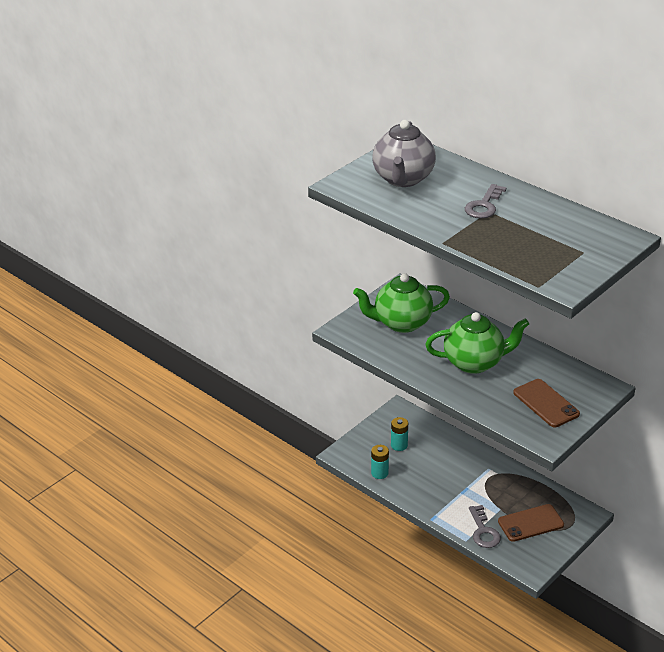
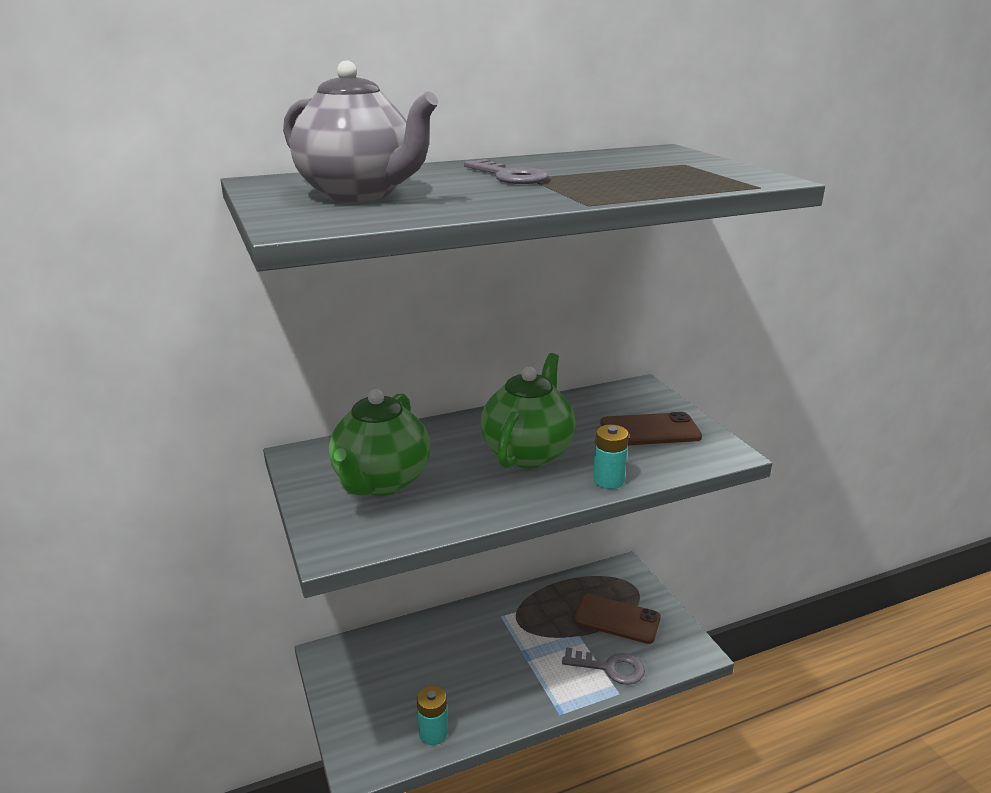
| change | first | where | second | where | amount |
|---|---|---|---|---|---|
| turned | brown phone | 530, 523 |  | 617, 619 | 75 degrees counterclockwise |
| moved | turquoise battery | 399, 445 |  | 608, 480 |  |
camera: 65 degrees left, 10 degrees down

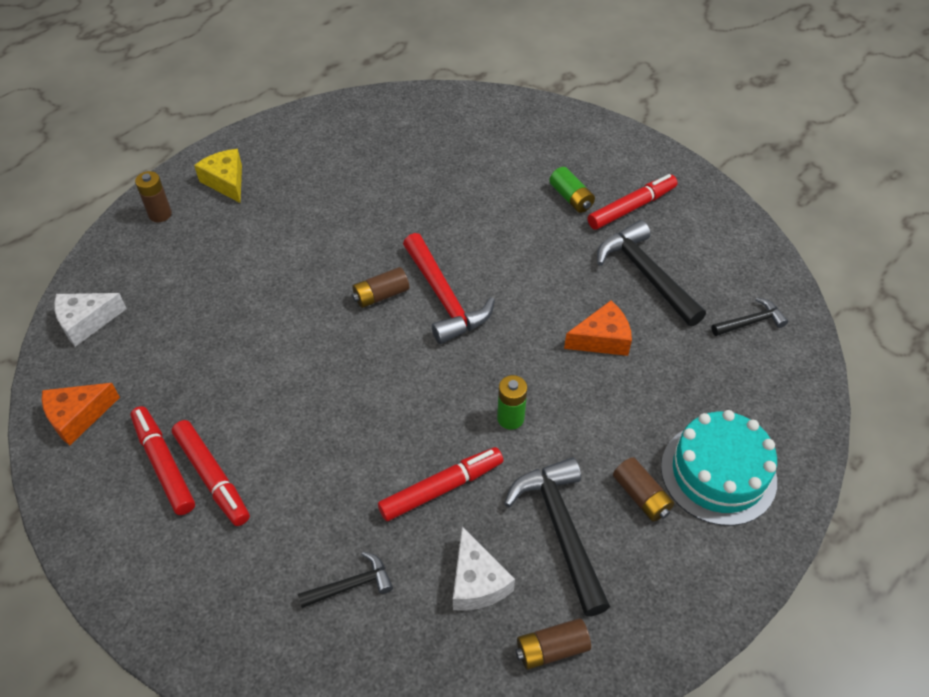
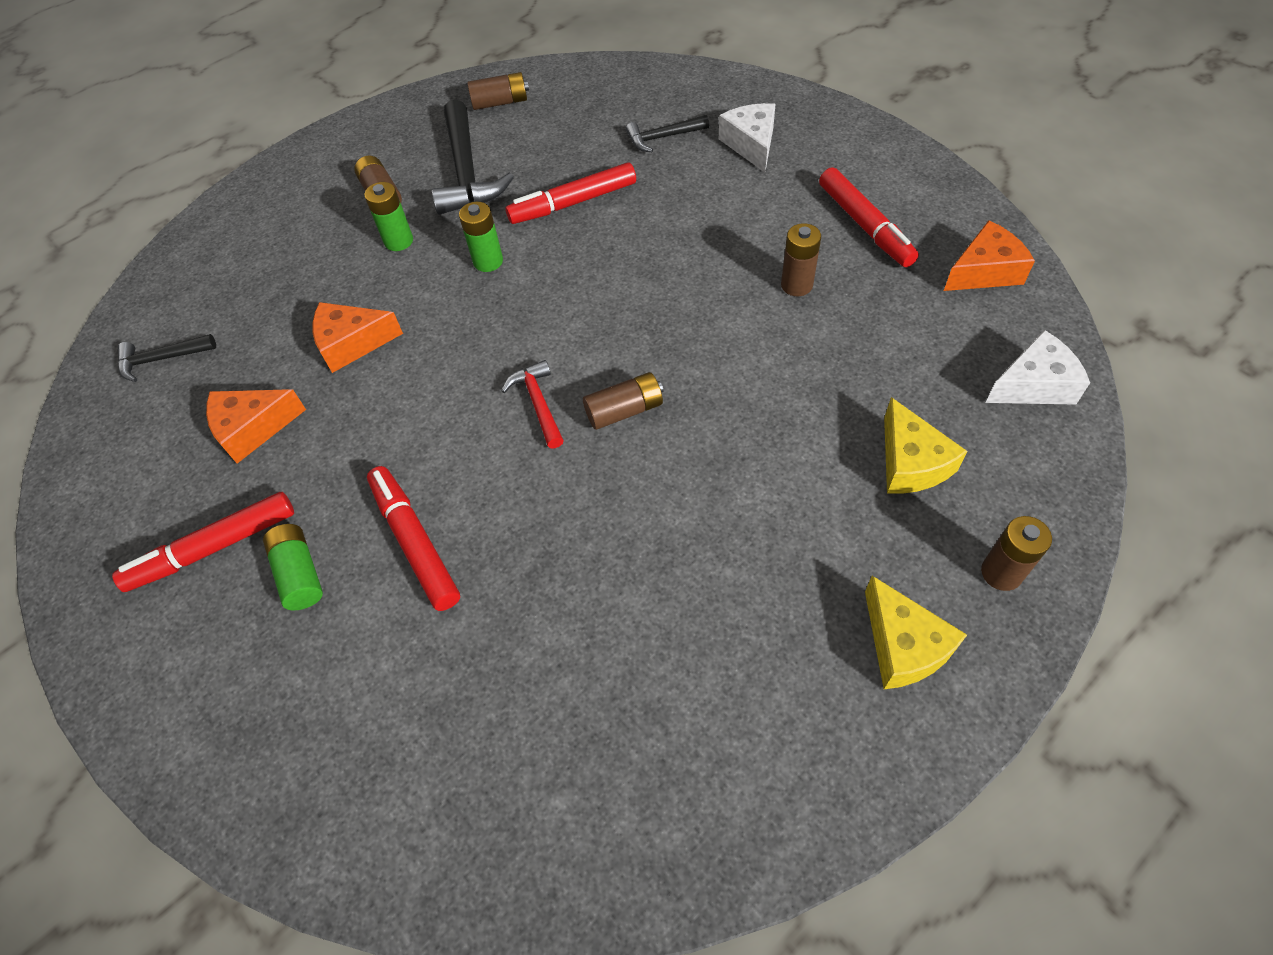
| change | first | where | second | where | amount |
|---|---|---|---|---|---|
| replaced | black hammer | 646, 275 | orange cheese | 253, 429 |  |
| added |  |  | green battery | 398, 241 |  |
| moved | red marker | 212, 477 |  | 415, 542 |  |
| resized | red hammer | 444, 298 |  | 538, 403 | x0.55 |
| moved | white cheese | 477, 582 |  | 751, 144 |  |
| added |  |  | brown battery | 796, 285 |  |
| added |  |  | yellow cheese | 911, 462 |  |
| removed | turquoise cake | 718, 473 |  |  |  |
camera: 170 degrees left, 5 degrees up

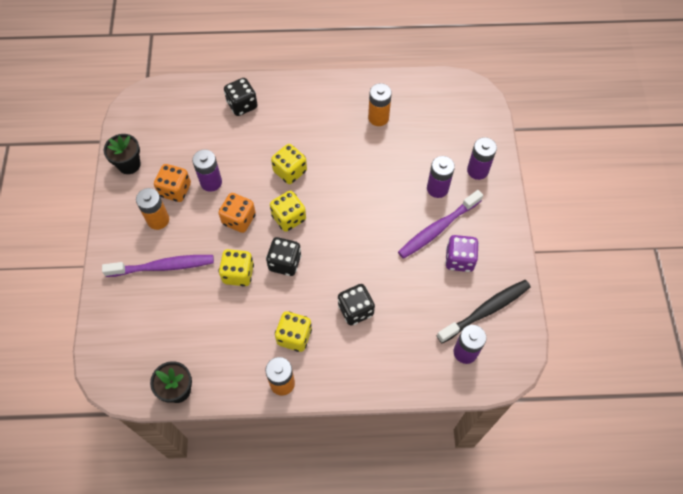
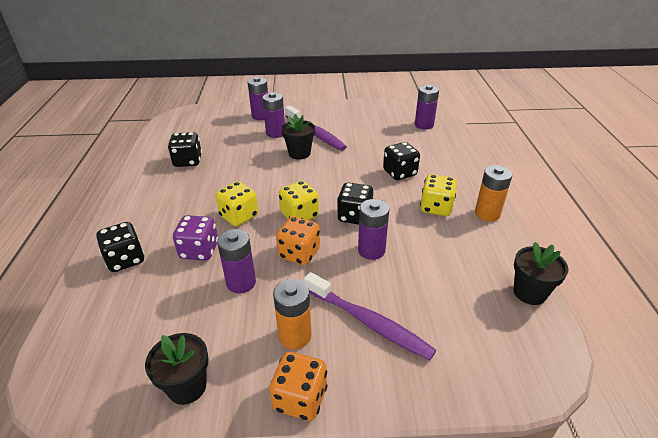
| change | first | where | second | where | amount |
|---|---|---|---|---|---|
| replaced | orange battery | 378, 118 | black dice | 188, 161 |  |
| moved | purple dice | 459, 260 |  | 199, 250 |  |
| moved | orange dice | 175, 190 |  | 300, 398 |  |
| added |  |  | black flower pot | 299, 153 |  |
| turned | purple toothbrush | 163, 266 |  | 369, 322 | 135 degrees clockwise |
| replaced | yellow dice | 238, 274 | purple battery | 371, 250 |  |
| removed | black toothbrush | 486, 310 |  |  |  |
camera: 90 degrees left, 25 degrees down

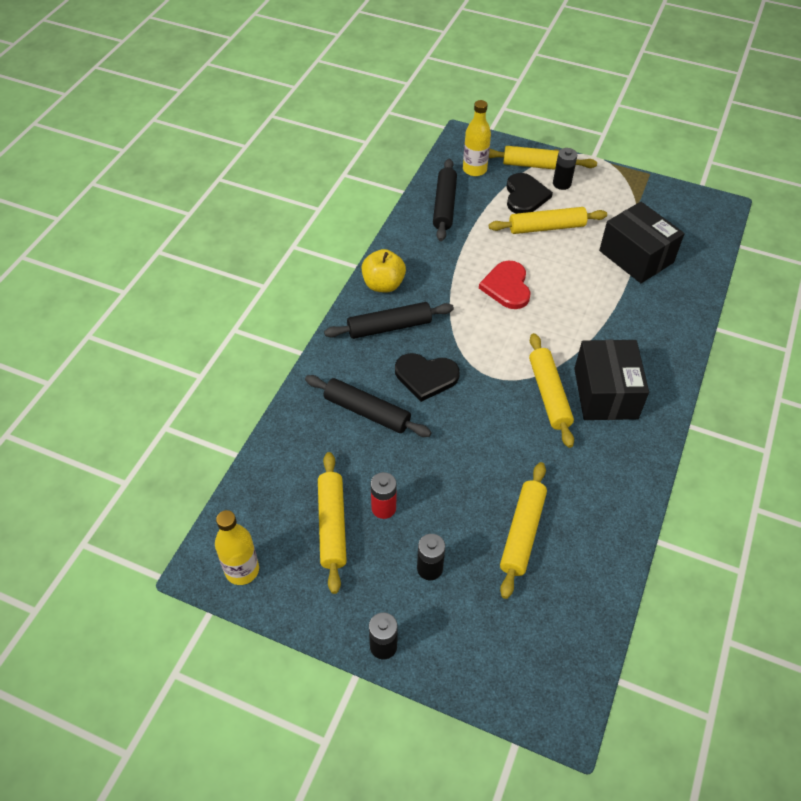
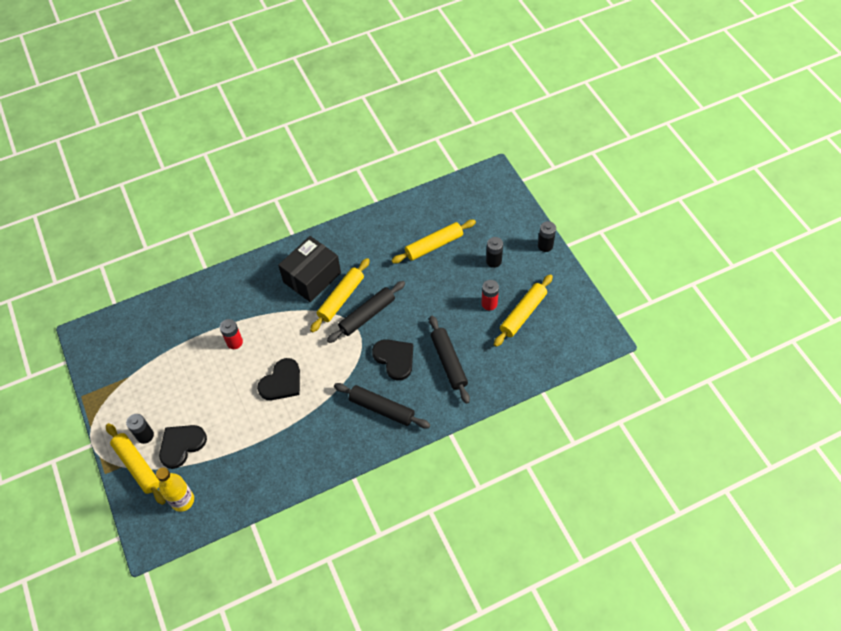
| change | first | where | second | where | amount |
|---|---|---|---|---|---|
| added |  |  | red battery | 234, 342 |  |
| recoloured | red heart | 507, 287 | black heart | 281, 382 |  |
| moved | black rolling pin | 444, 205 |  | 367, 315 |  |
| removed | yellow bottle | 242, 570 |  |  |  |
| removed | yellow apple | 383, 284 |  |  |  |
| removed | yellow rolling pin | 546, 227 |  |  |  |
| removed | black box | 636, 256 |  |  |  |
camera: 135 degrees left, 5 degrees up

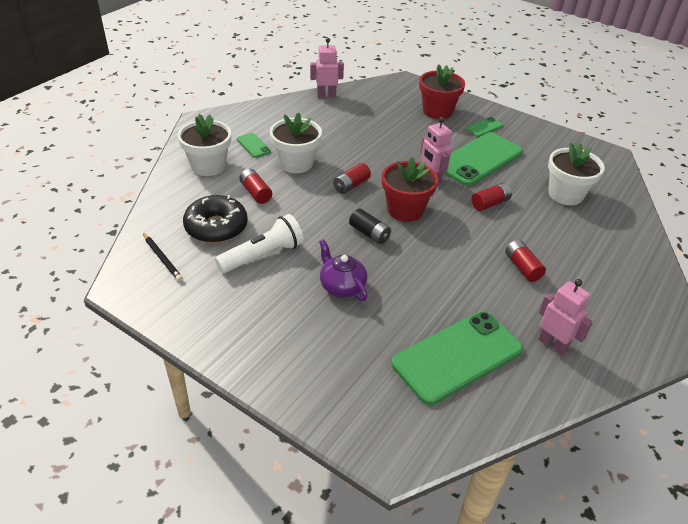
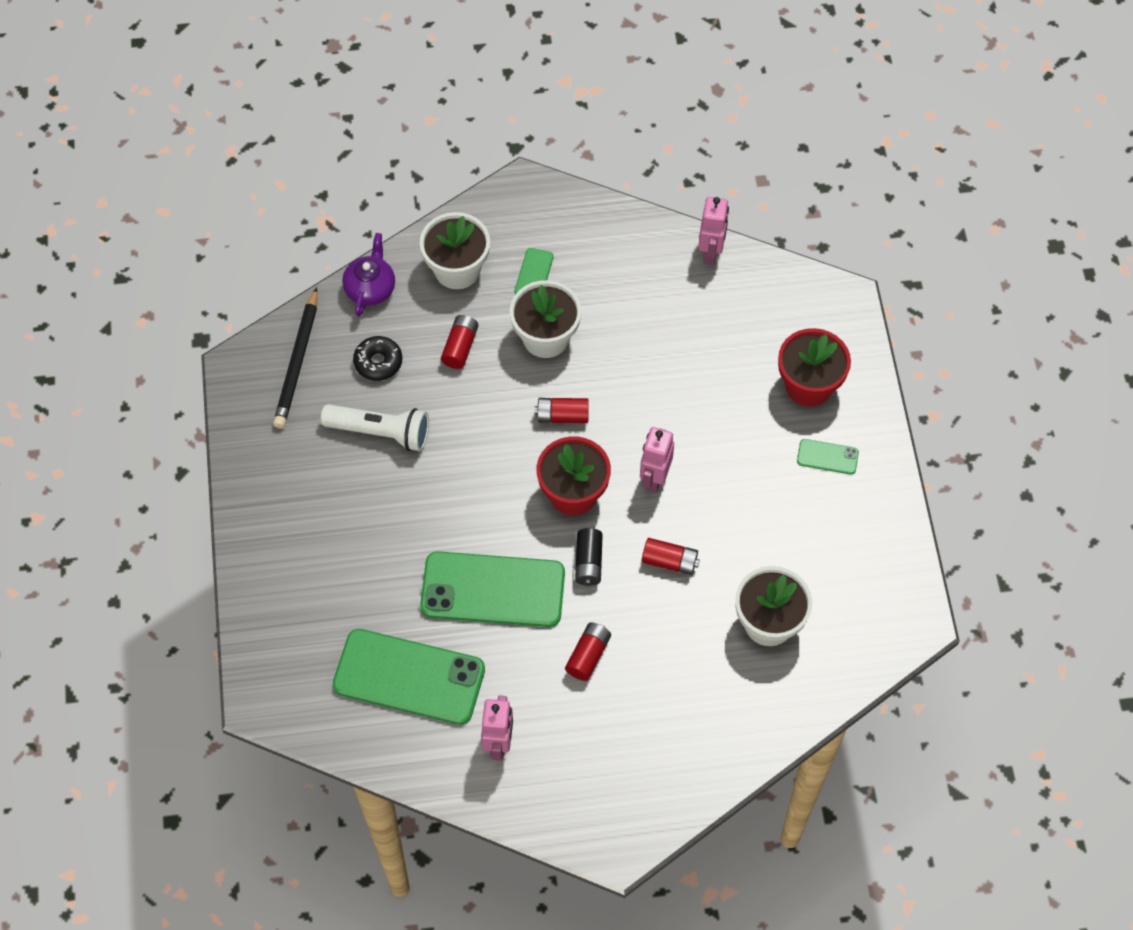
| change | first | where | second | where | amount |
|---|---|---|---|---|---|
| resized | black pencil | 162, 258 |  | 297, 362 | x1.68 |
| moved | purple teapot | 341, 286 |  | 370, 288 |  |
| resized | black donut | 216, 227 |  | 378, 362 | x0.63 |
| moved | green phone | 479, 159 |  | 493, 590 |  |
| moved | black battery | 369, 233 |  | 588, 562 |  |
| turned | pink robot | 326, 96 |  | 711, 252 | 60 degrees clockwise |
camera: 50 degrees right, 20 degrees up

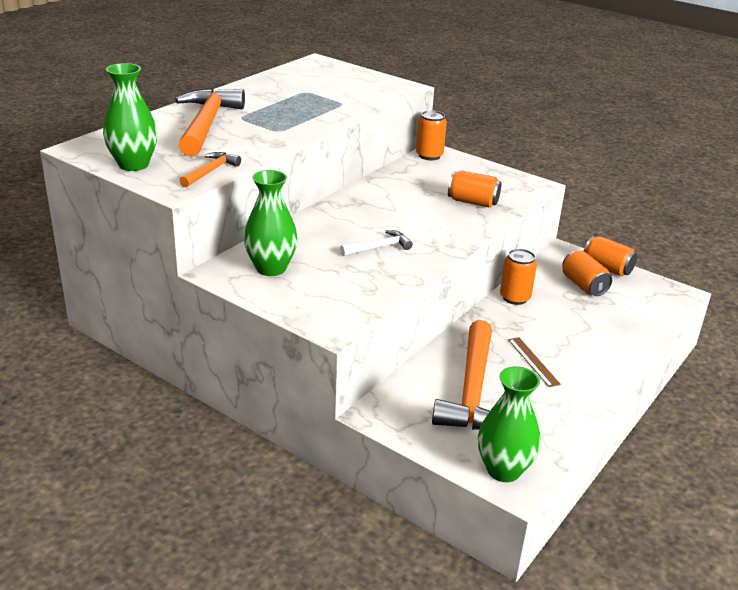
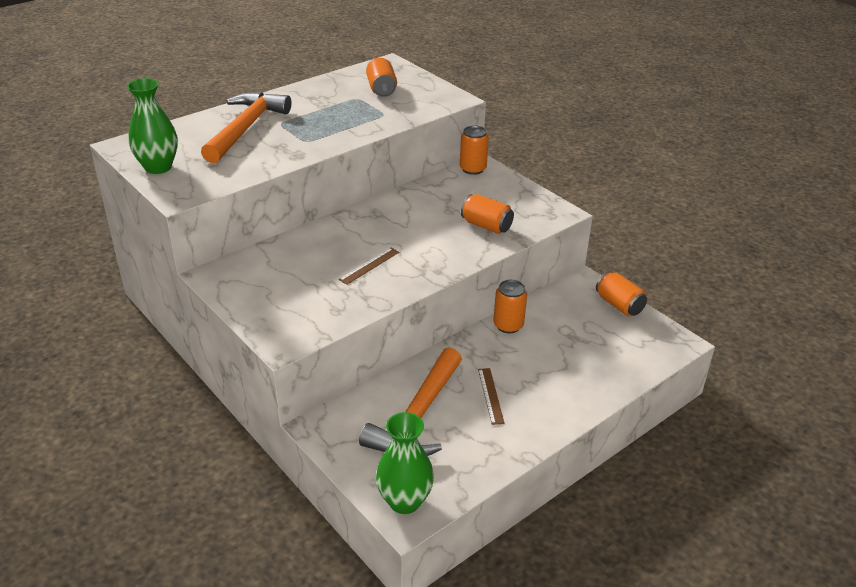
| change | first | where | second | where | amount |
|---|---|---|---|---|---|
| replaced | white hammer | 379, 247 | brown ruler | 369, 266 |  |
| moved | orange can | 583, 285 |  | 381, 89 |  |
| removed | orange hammer | 210, 171 |  |  |  |
| removed | green vase | 271, 268 |  |  |  |
camera: 15 degrees right, 5 degrees up

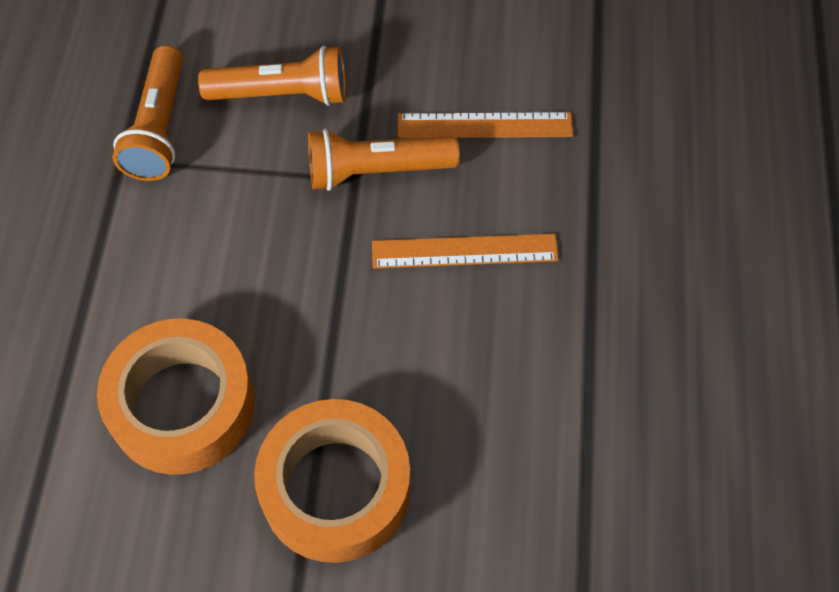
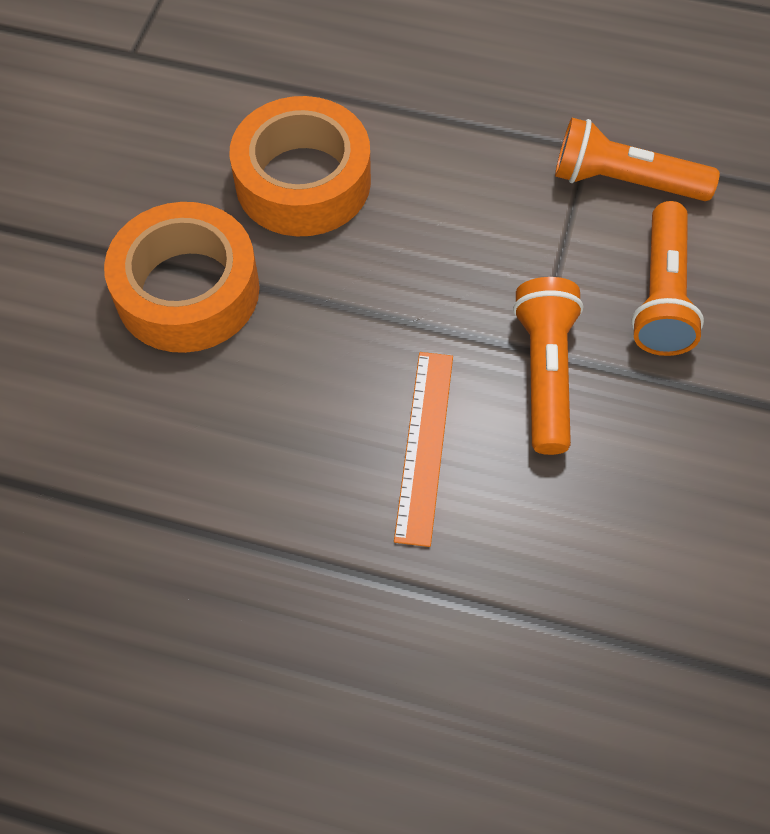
| change | first | where | second | where | amount |
|---|---|---|---|---|---|
| removed | orange ruler | 484, 125 |  |  |  |
camera: 100 degrees right, 0 degrees up

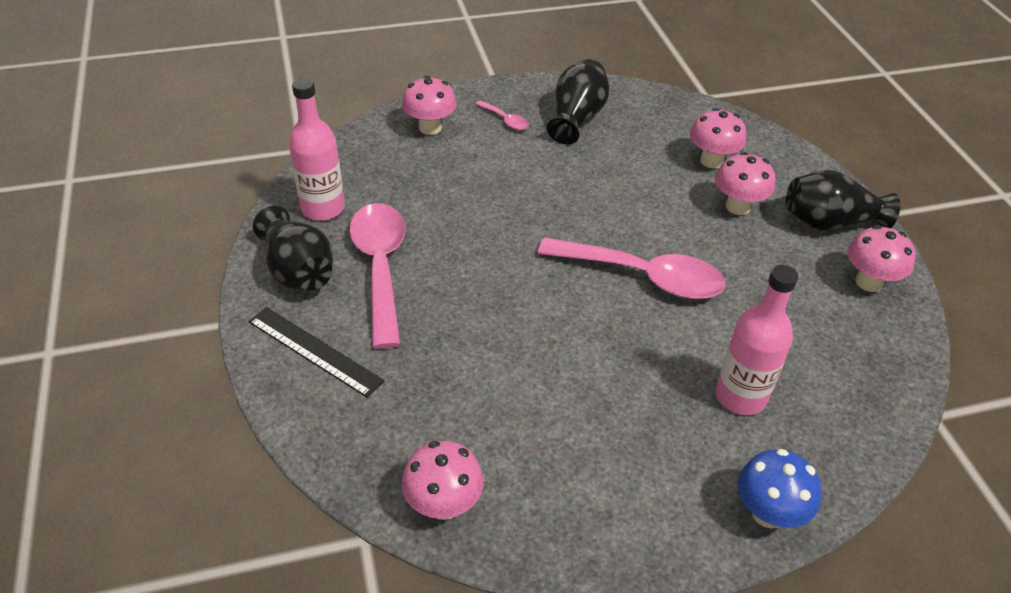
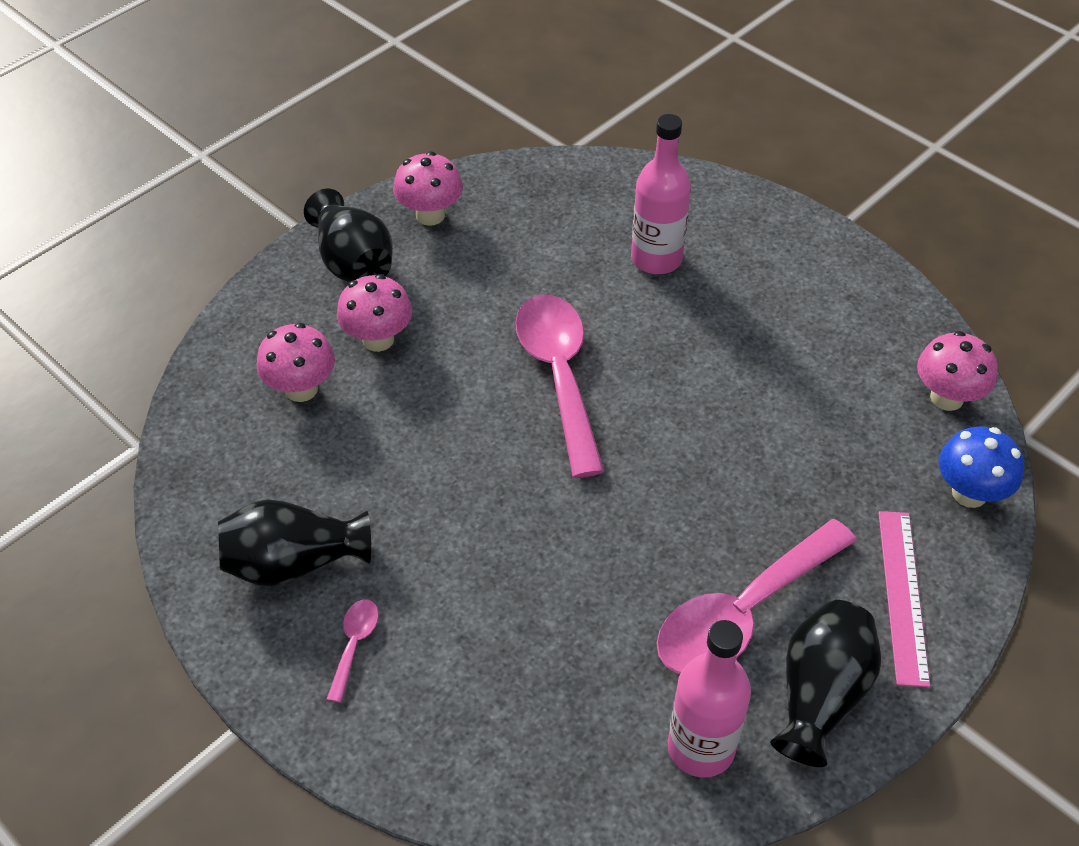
| change | first | where | second | where | amount |
|---|---|---|---|---|---|
| recoloured | black ruler | 314, 351 | pink ruler | 902, 595 |  |
| moved | blue mushroom | 768, 513 |  | 969, 493 |  |
| removed | pink mushroom | 430, 128 |  |  |  |
camera: 120 degrees left, 5 degrees up

